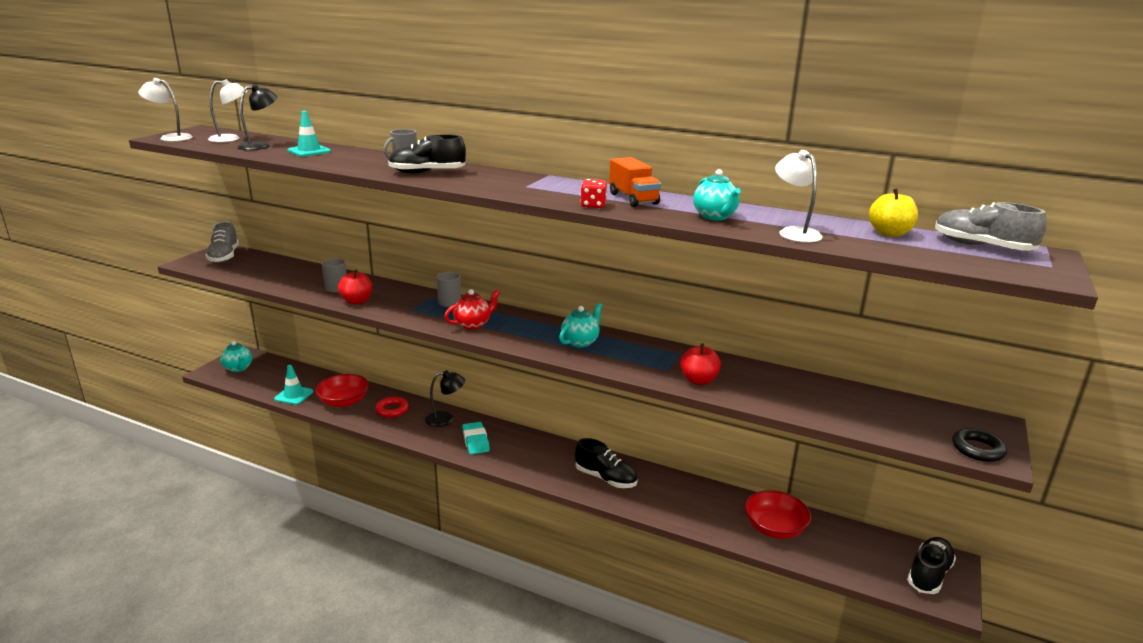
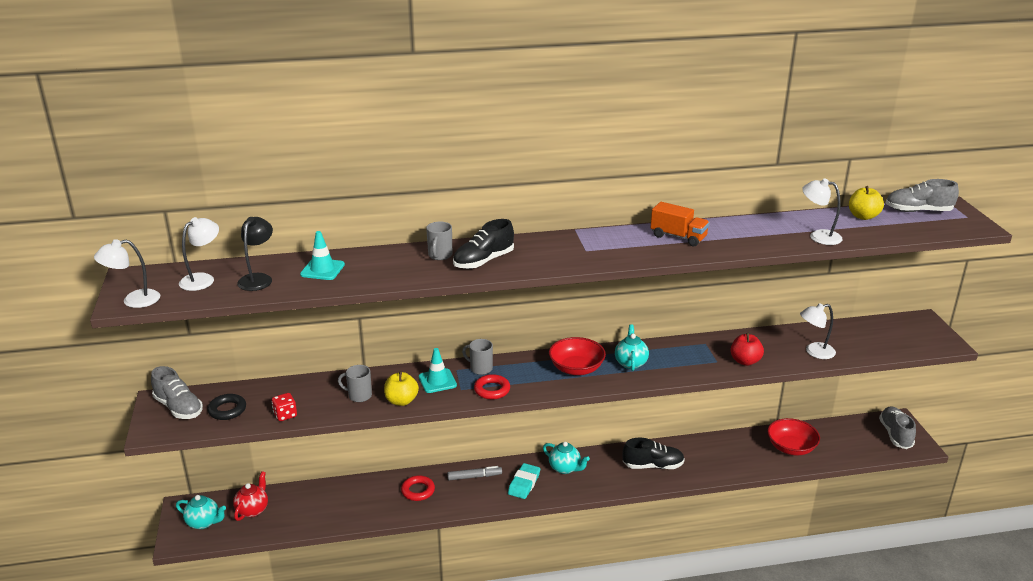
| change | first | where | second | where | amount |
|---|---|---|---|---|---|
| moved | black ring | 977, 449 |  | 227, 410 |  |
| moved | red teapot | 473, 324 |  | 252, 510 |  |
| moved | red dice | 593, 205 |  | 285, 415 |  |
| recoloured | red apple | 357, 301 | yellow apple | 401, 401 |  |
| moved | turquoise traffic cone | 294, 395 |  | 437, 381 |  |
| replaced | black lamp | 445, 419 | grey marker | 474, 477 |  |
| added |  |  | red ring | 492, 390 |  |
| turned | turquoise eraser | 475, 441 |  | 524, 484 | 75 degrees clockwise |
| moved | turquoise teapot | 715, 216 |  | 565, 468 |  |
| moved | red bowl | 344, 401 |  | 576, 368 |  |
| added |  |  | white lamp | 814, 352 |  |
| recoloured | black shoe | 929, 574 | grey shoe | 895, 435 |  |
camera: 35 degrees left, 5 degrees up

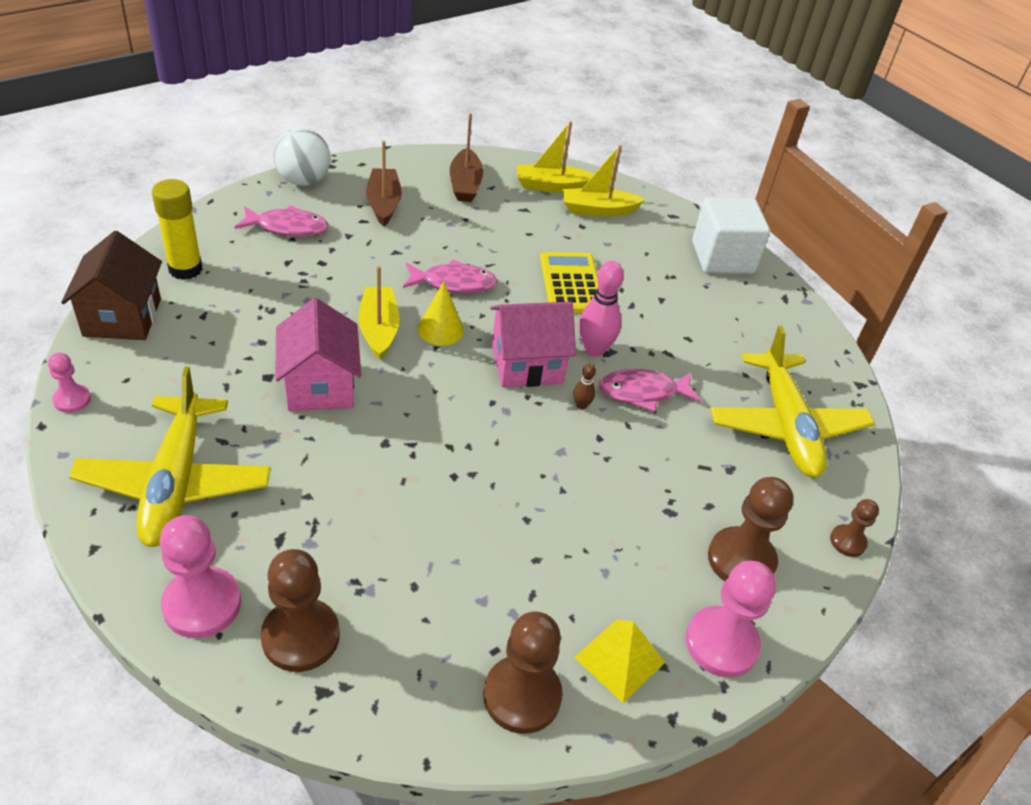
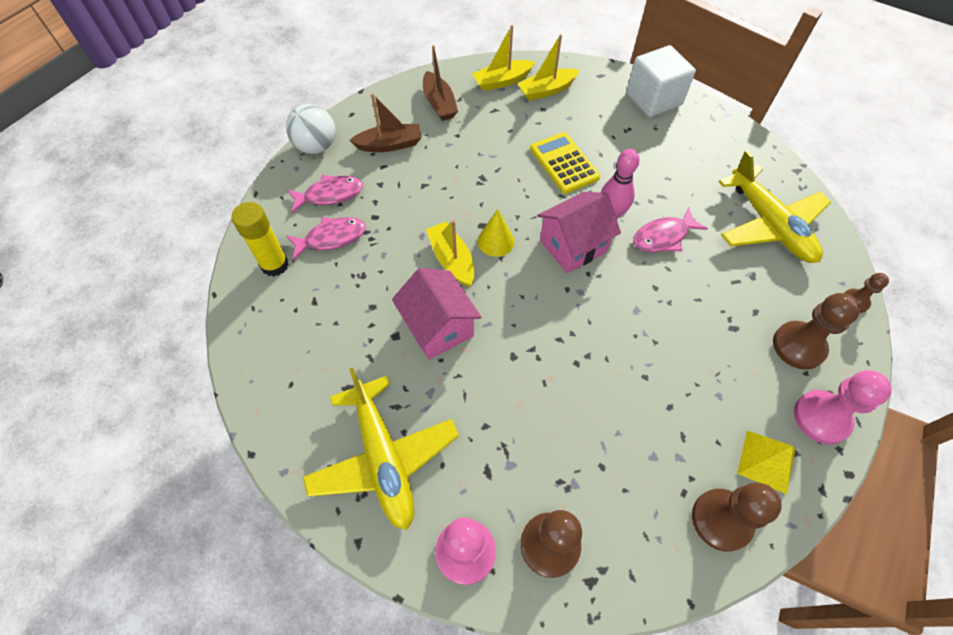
| change | first | where | second | where | amount |
|---|---|---|---|---|---|
| moved | pink fish | 454, 283 |  | 331, 238 |  |
| turned | brown boat | 383, 204 |  | 389, 145 | 105 degrees clockwise |
| removed | pink pawn | 72, 400 |  |  |  |
| removed | brown house | 122, 317 |  |  |  |
| removed | brown bowling pin | 581, 405 |  |  |  |
camera: 15 degrees left, 15 degrees up

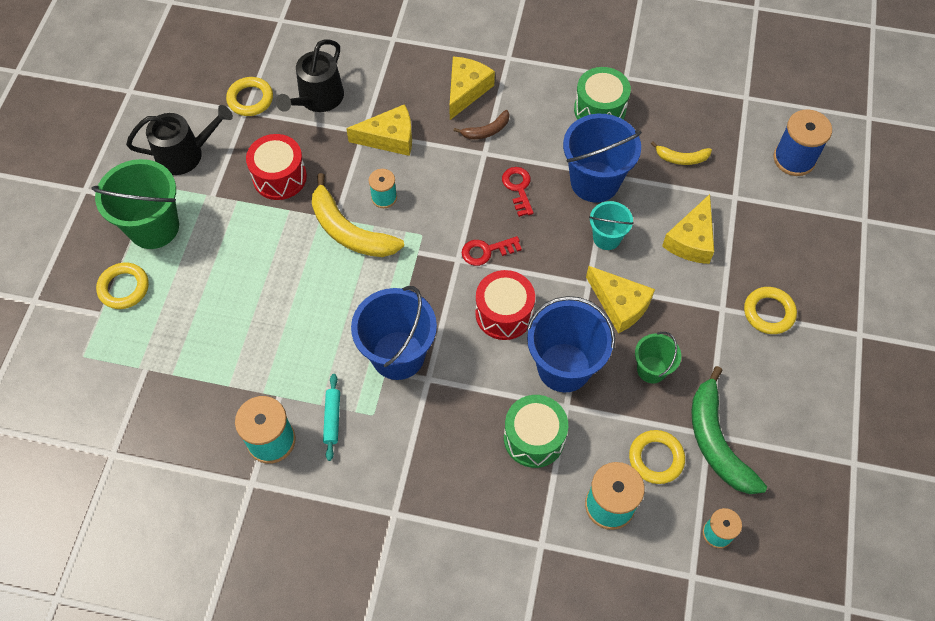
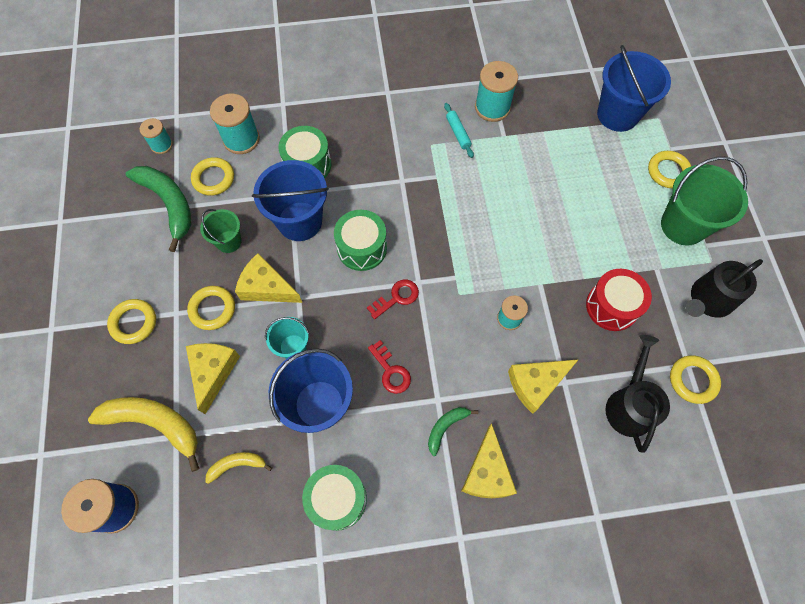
| change | first | where | second | where | amount |
|---|---|---|---|---|---|
| moved | yellow banana | 349, 231 |  | 155, 424 |  |
| added |  |  | yellow ring | 212, 309 |  |
| recoloured | red drum | 504, 313 | green drum | 362, 248 |  |
| recoloured | brown banana | 486, 131 | green banana | 446, 427 |  |
| moved | blue bucket | 398, 355 |  | 617, 114 |  |
camera: 160 degrees right, 5 degrees up

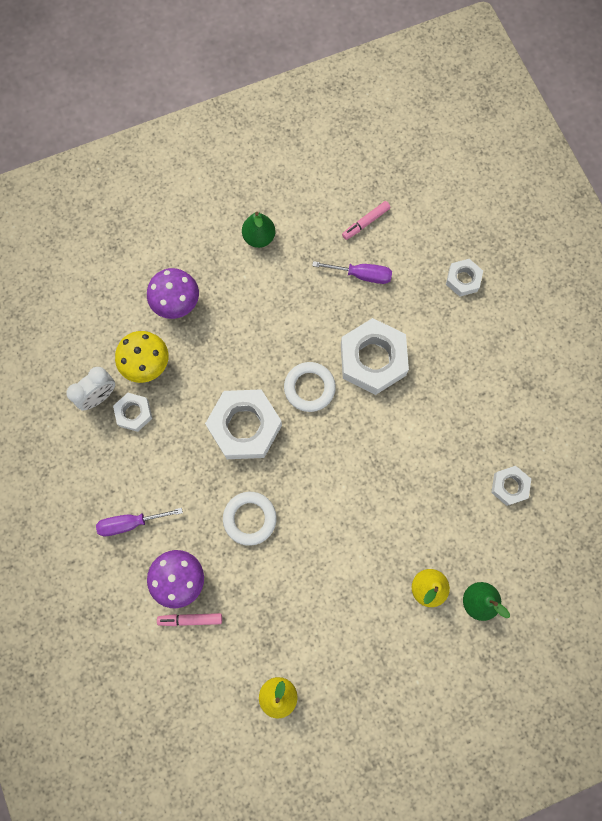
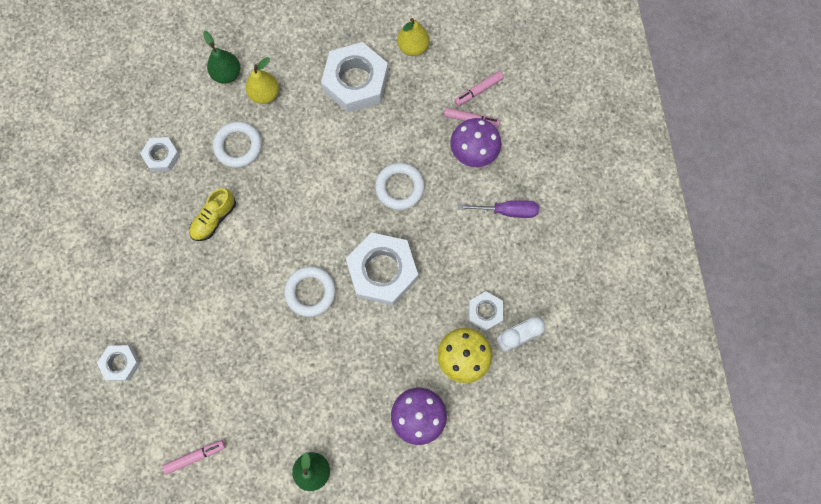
| change | first | where | second | where | amount |
|---|---|---|---|---|---|
| added |  |  | yellow shoe | 214, 219 |  |
| added |  |  | white ring | 238, 146 |  |
| moved | white nut | 373, 359 |  | 356, 82 |  |
| added |  |  | pink marker | 478, 91 |  |
| removed | purple screwdriver | 361, 275 |  |  |  |
camera: 165 degrees left, 0 degrees up

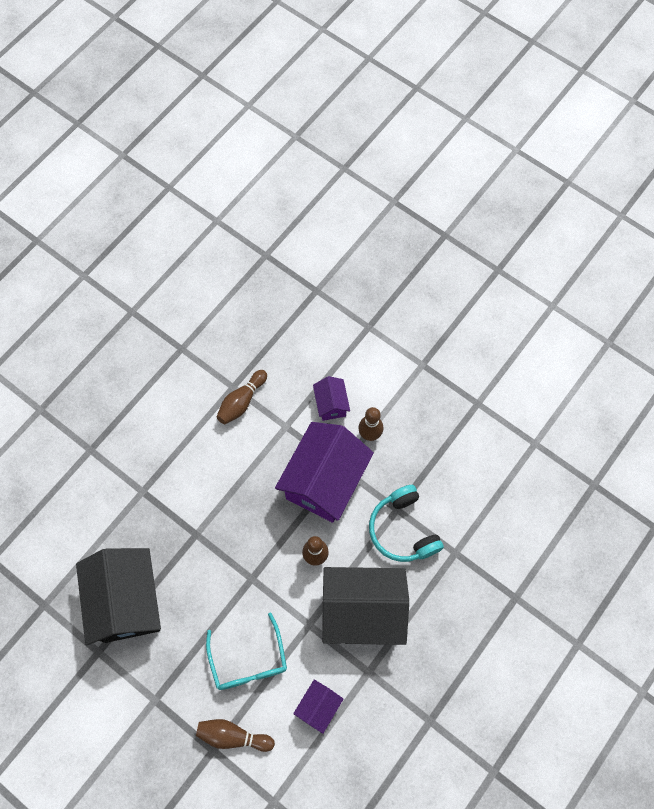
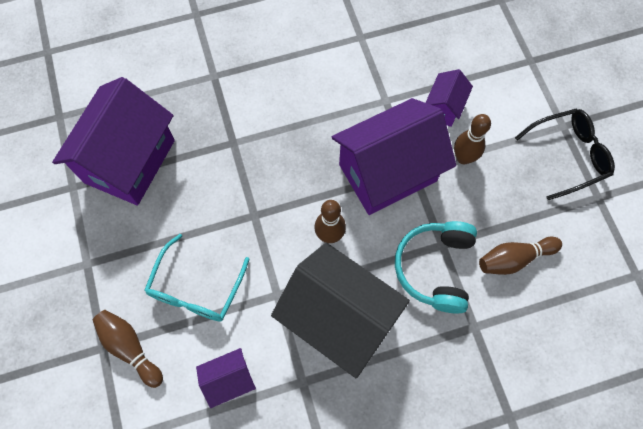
| change | first | where | second | where | amount |
|---|---|---|---|---|---|
| recoloured | black house | 128, 602 | purple house | 129, 161 |  |
| moved | brown bowling pin | 242, 401 |  | 514, 259 |  |
| added |  |  | black glasses | 568, 155 |  |
camera: 35 degrees right, 0 degrees up

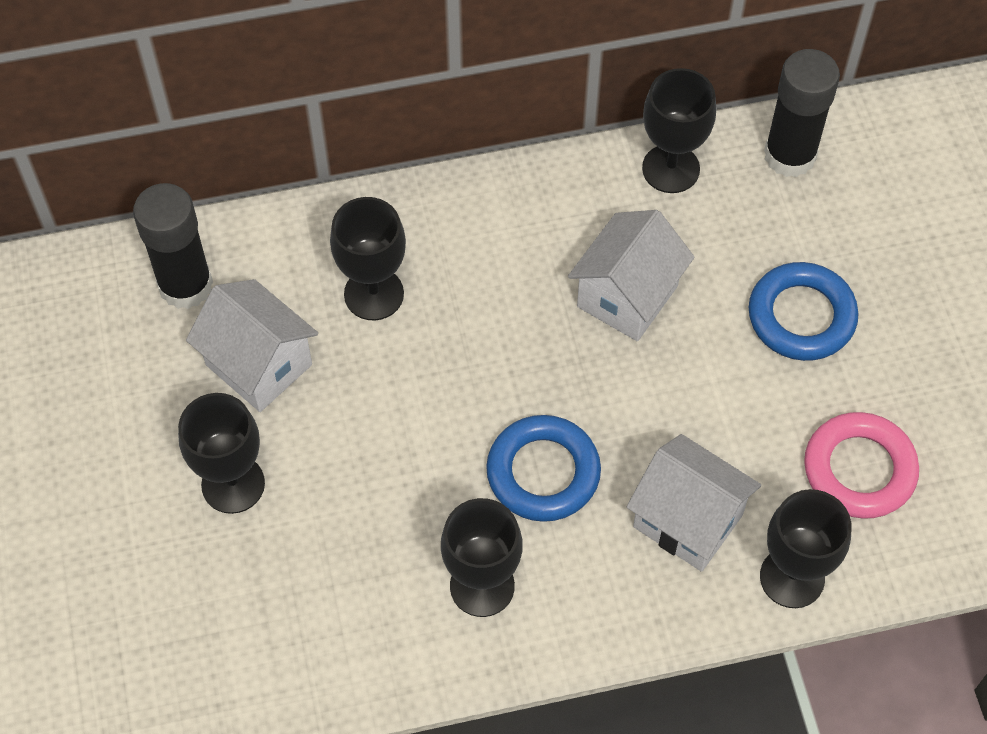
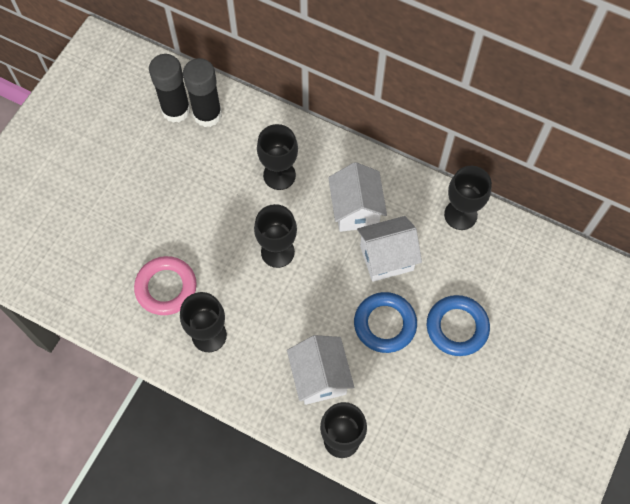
| change | first | where | second | where | amount |
|---|---|---|---|---|---|
| moved | pink ring | 859, 470 |  | 166, 287 |  |
| moved | black glue stick | 789, 155 |  | 176, 110 |  |
| moved | black goblet | 233, 484 |  | 277, 252 |  |
| moved | white house | 259, 365 |  | 356, 210 |  |
| moved | blue ring | 543, 472 |  | 385, 324 |  |
camera: 40 degrees right, 5 degrees up

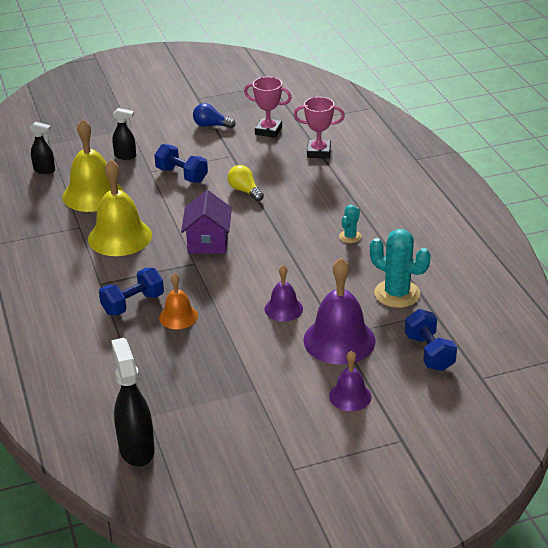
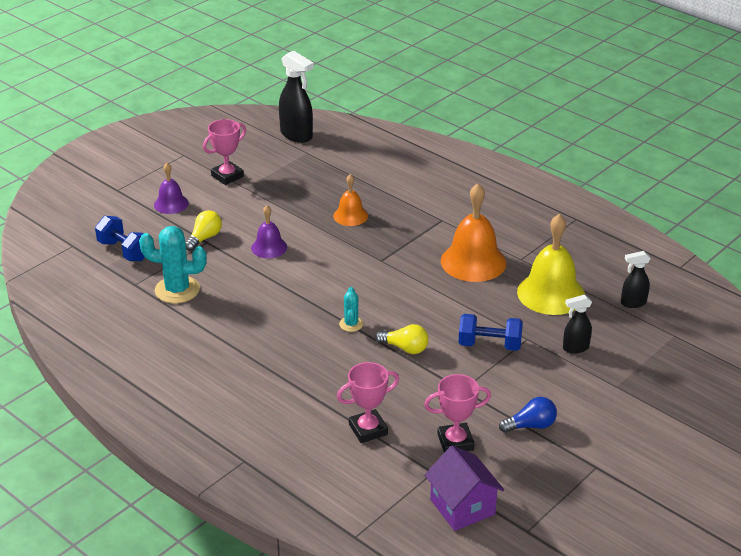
| change | first | where | second | where | amount |
|---|---|---|---|---|---|
| replaced | purple bell | 339, 340 | yellow light bulb | 204, 238 |  |
| added |  |  | pink trophy | 227, 176 |  |
| moved | turquoise cactus | 350, 237 |  | 351, 324 |  |
| moved | purple house | 208, 242 |  | 462, 507 |  |
| recoloured | yellow bell | 120, 237 | orange bell | 473, 261 |  |
| removed | blue dumbbell | 133, 304 |  |  |  |
camera: 150 degrees right, 0 degrees up

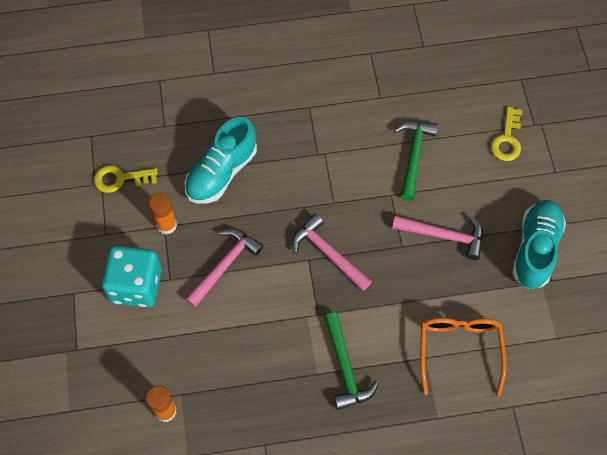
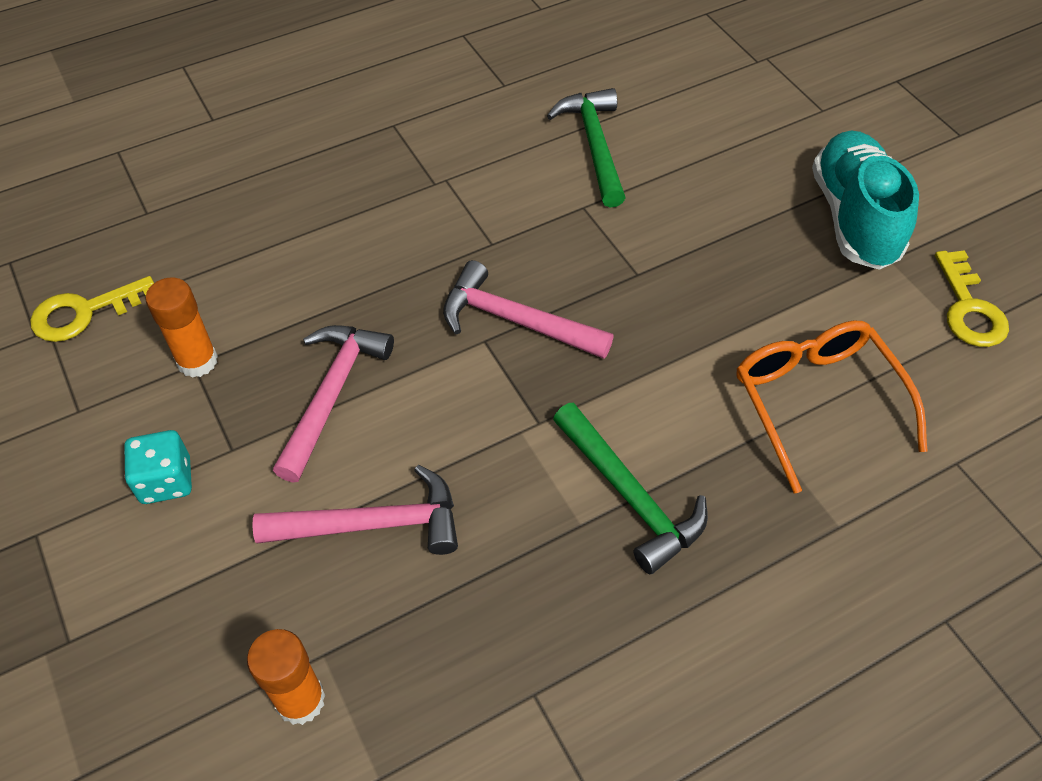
| change | first | where | second | where | amount |
|---|---|---|---|---|---|
| resized | turquoise dice | 136, 285 |  | 166, 481 | x0.54 |
| moved | pink hammer | 443, 235 |  | 372, 524 |  |
| moved | yellow key | 507, 139 |  | 968, 308 |  |
| removed | turquoise shoe | 221, 172 |  |  |  |
camera: 20 degrees left, 10 degrees down

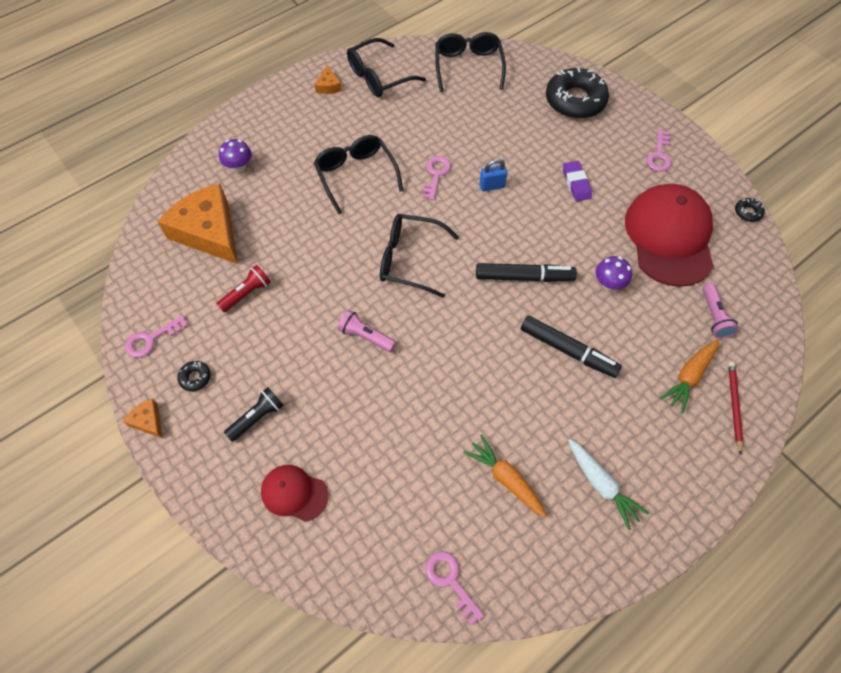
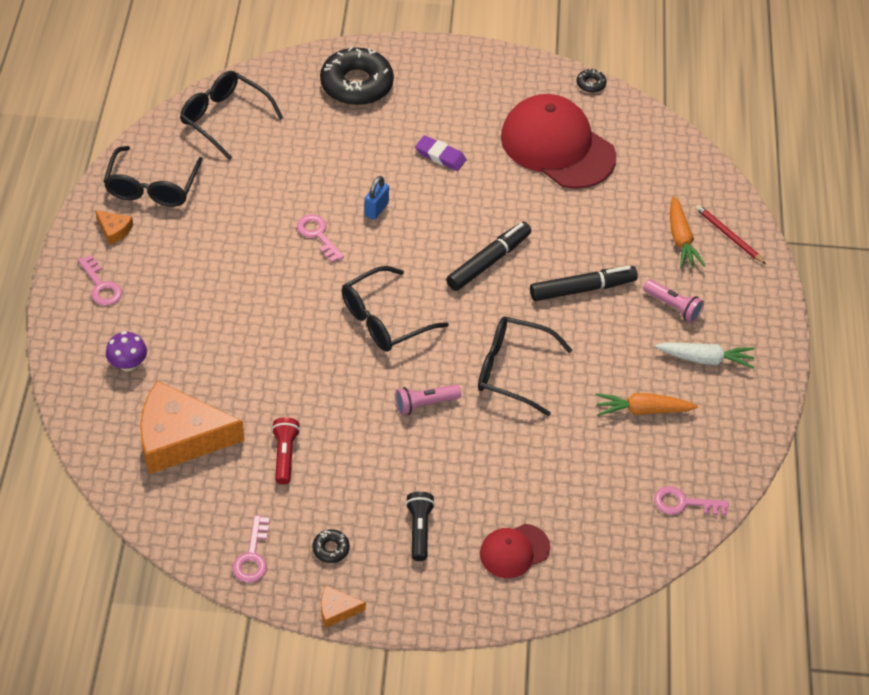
| change | first | where | second | where | amount |
|---|---|---|---|---|---|
| moved | pink key | 659, 155 |  | 101, 286 |  |
| moved | black glasses | 356, 175 |  | 512, 370 |  |
| moved | pink flashlight | 714, 317 |  | 673, 306 |  |
| removed | purple mushroom | 609, 283 |  |  |  |
camera: 50 degrees left, 10 degrees down

